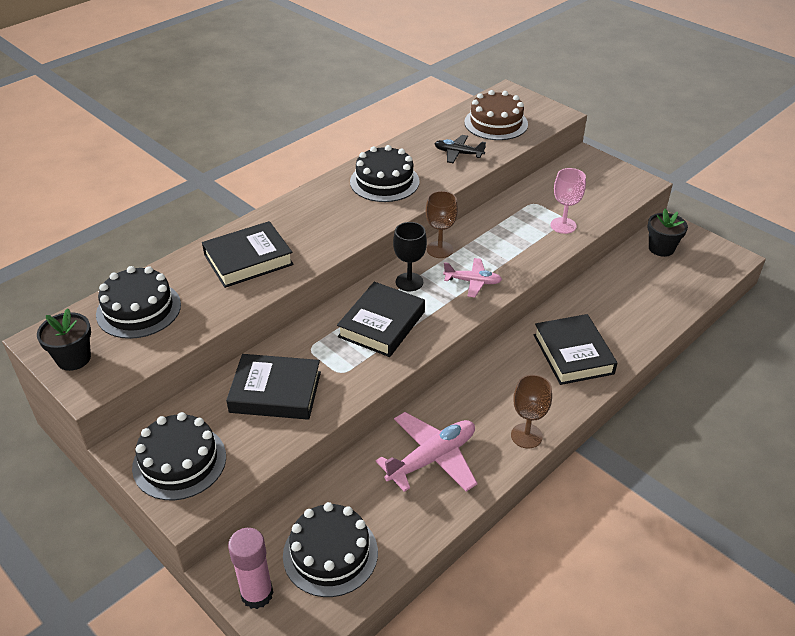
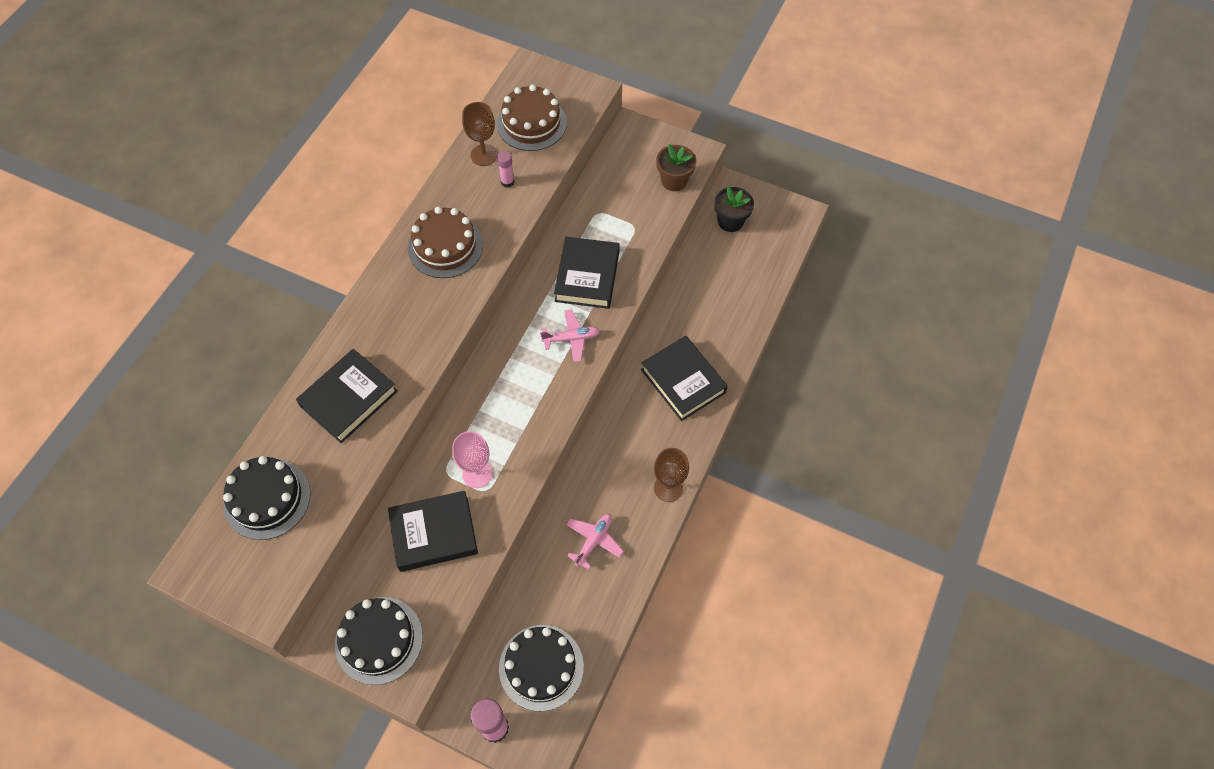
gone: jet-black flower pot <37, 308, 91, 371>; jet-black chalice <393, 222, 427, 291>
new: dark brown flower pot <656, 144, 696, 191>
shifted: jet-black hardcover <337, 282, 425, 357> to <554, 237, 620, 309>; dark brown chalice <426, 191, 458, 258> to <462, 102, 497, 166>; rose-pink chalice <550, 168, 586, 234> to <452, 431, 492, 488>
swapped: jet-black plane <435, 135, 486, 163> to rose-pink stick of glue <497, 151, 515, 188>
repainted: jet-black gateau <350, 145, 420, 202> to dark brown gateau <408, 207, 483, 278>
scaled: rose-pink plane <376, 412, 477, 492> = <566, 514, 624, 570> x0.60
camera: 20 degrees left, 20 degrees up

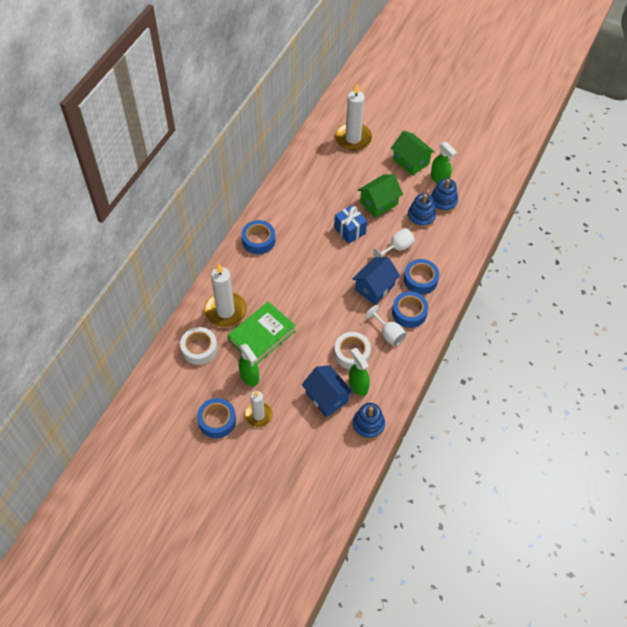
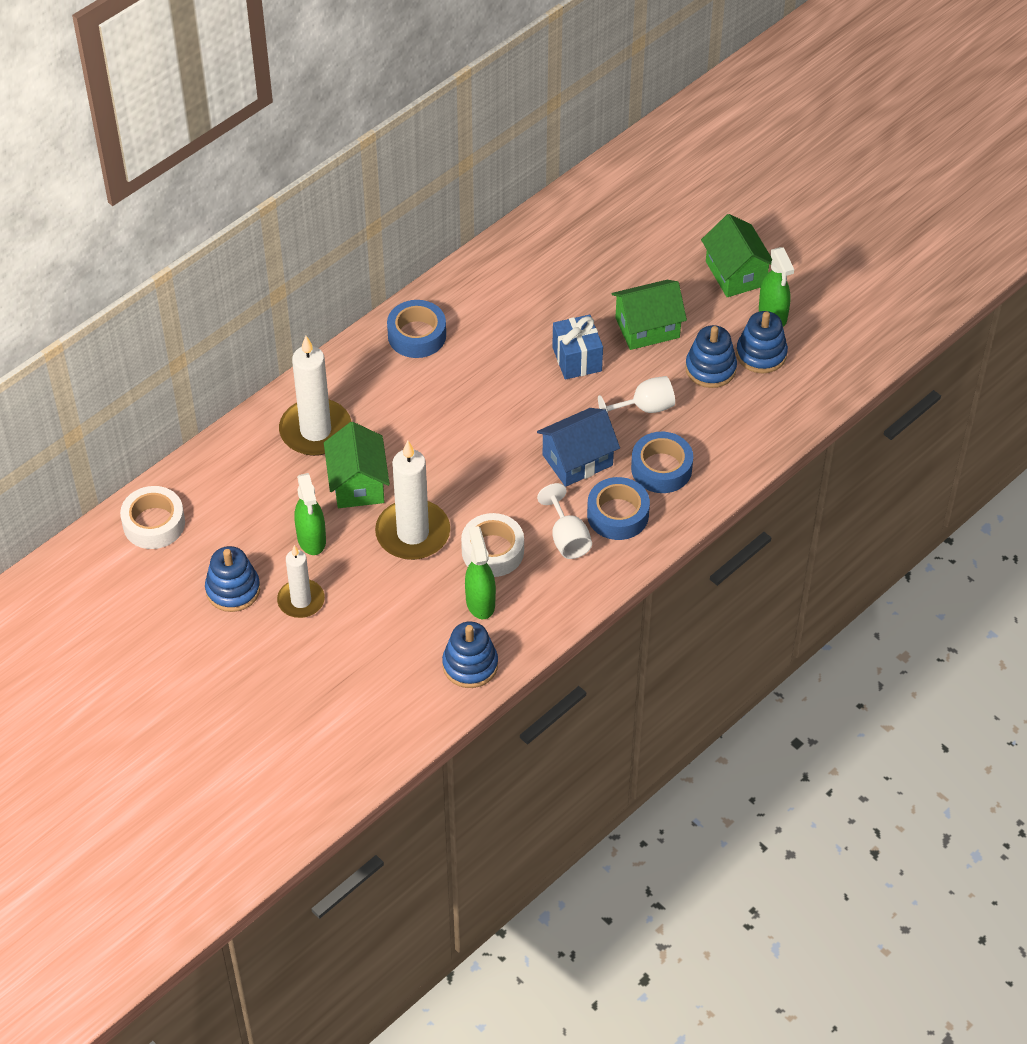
gone: blue house <302, 365, 353, 417>
shifted: white tape <180, 327, 217, 365> to <120, 486, 185, 549>; white pillar candle <335, 84, 372, 151> to <375, 440, 450, 560>
swapped: blue tape <197, 398, 236, 438> to blue stacking toy <205, 546, 260, 612>; green hardcover <228, 301, 296, 364> to green house <324, 422, 390, 508>
camera: 20 degrees right, 5 degrees down

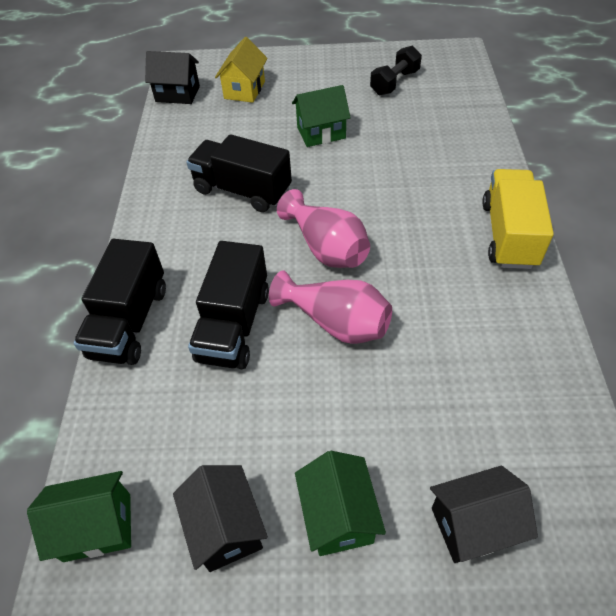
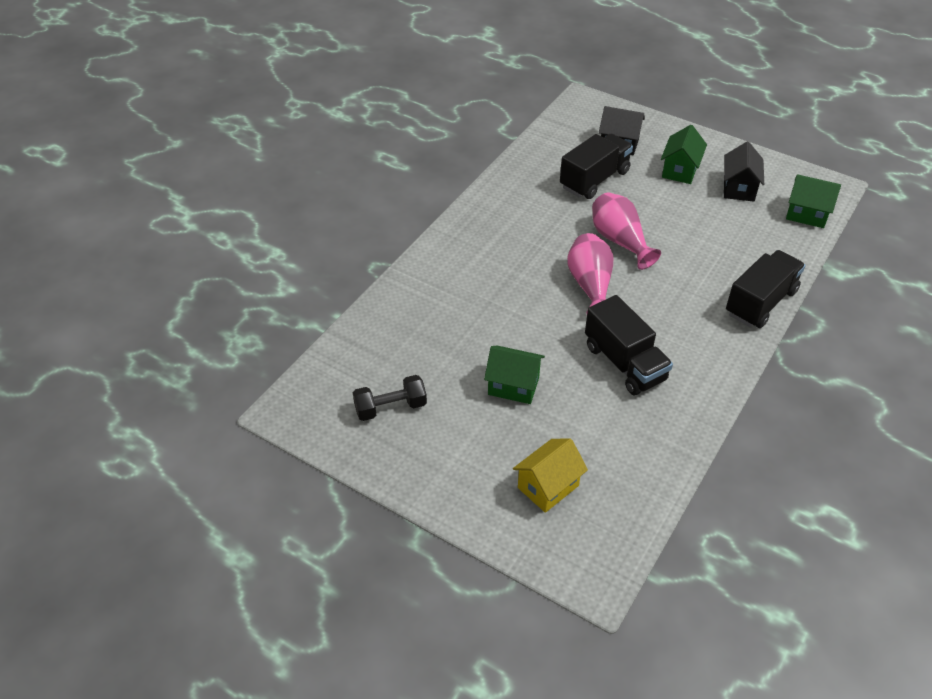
gone: jet-black house <145, 51, 200, 104>; bright yellow toy truck <482, 169, 554, 269>
shifted: jet-black toy truck <188, 241, 269, 369> to <560, 134, 633, 199>
camera: 150 degrees left, 5 degrees down

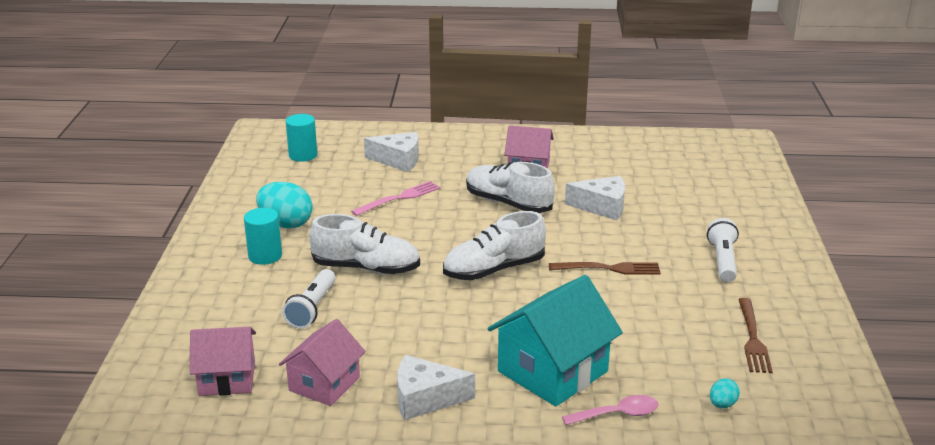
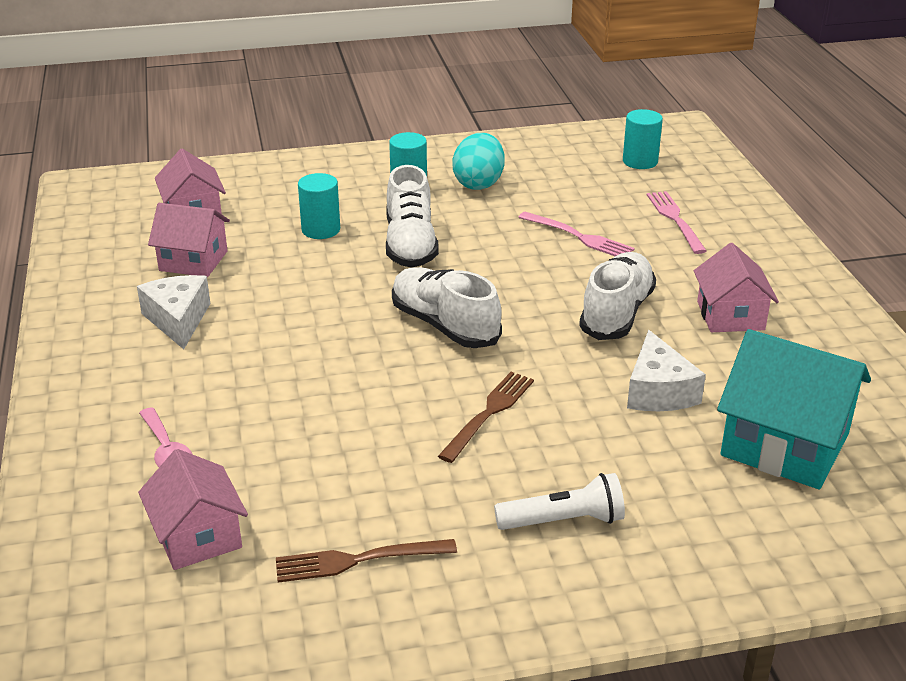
shifted: aqua house <487, 275, 623, 407> to <717, 329, 871, 489>
swapped: white flashlight <282, 269, 335, 329> to aqua solid cylinder <298, 173, 340, 239>; white cheese <364, 132, 419, 172> to rose-pink dinner fork <647, 191, 707, 254>; aqua toy egg <710, 378, 740, 408> to rose-pink house <138, 449, 248, 570>
rotated: dark brown dinner fork <549, 262, 661, 275> = <438, 372, 534, 463> 135 degrees counterclockwise
camera: 75 degrees right, 5 degrees up

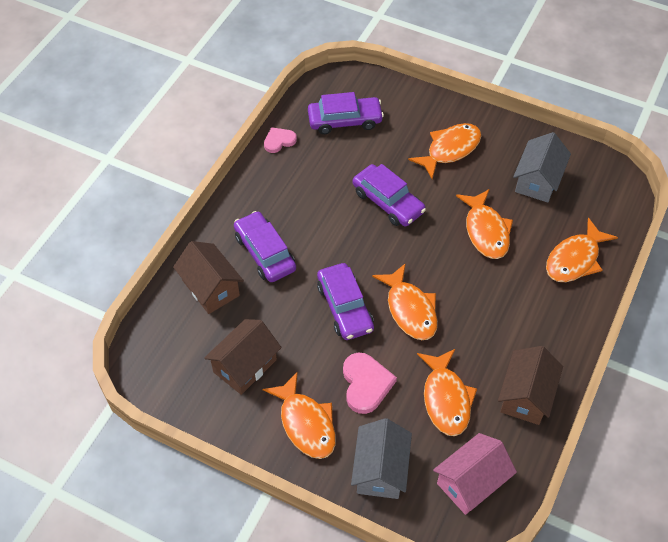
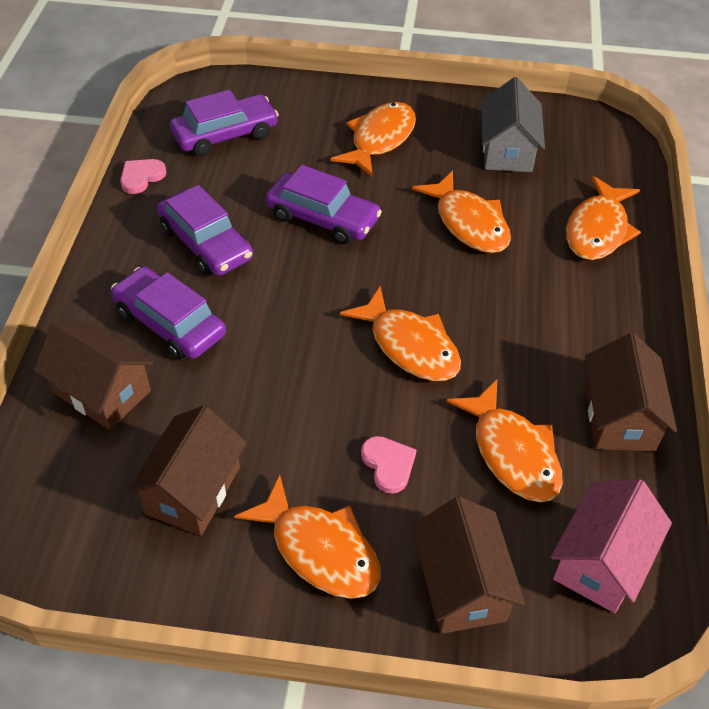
shifted: royal purple toy car <317, 263, 374, 340> to <157, 185, 253, 276>
repainted: gray house <351, 418, 412, 499> to dark brown house <411, 497, 525, 634>
scaled: rose-pink heart shape <343, 353, 397, 414> = <361, 436, 416, 494> x0.64
camera: 20 degrees left, 5 degrees down

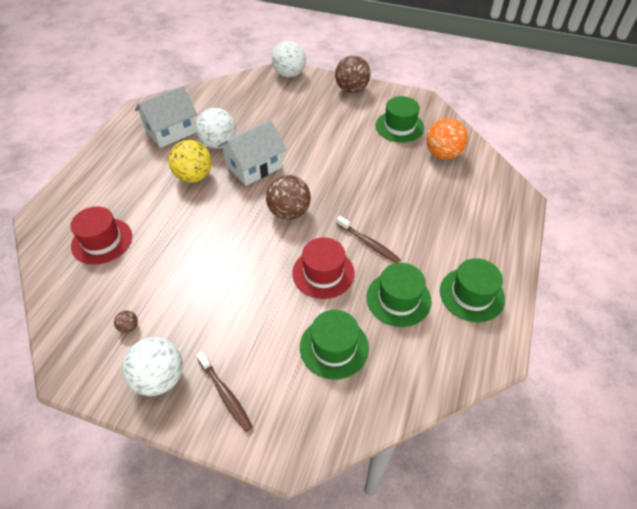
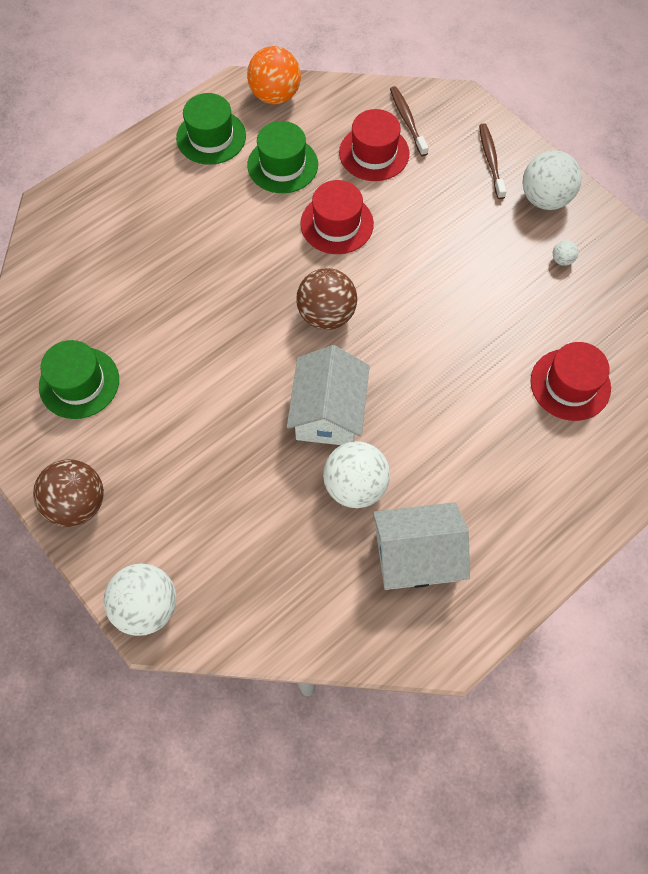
gone: bright yellow play ball <168, 140, 212, 183>
shifted: dark brown dental brush <336, 216, 401, 263> to <390, 86, 429, 156>; orange play ball <426, 118, 468, 160> to <247, 46, 301, 104>
repainted: dark brown play ball <114, 311, 138, 333> to white play ball <553, 240, 578, 266>; green top hat <300, 310, 369, 380> to red top hat <339, 109, 410, 181>
rotated: white house <218, 120, 286, 186> = <287, 345, 370, 445> 75 degrees counterclockwise
camera: 150 degrees left, 15 degrees up

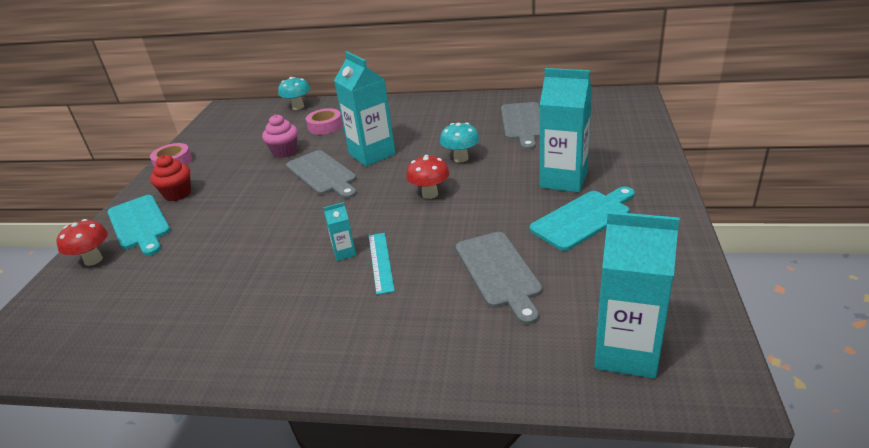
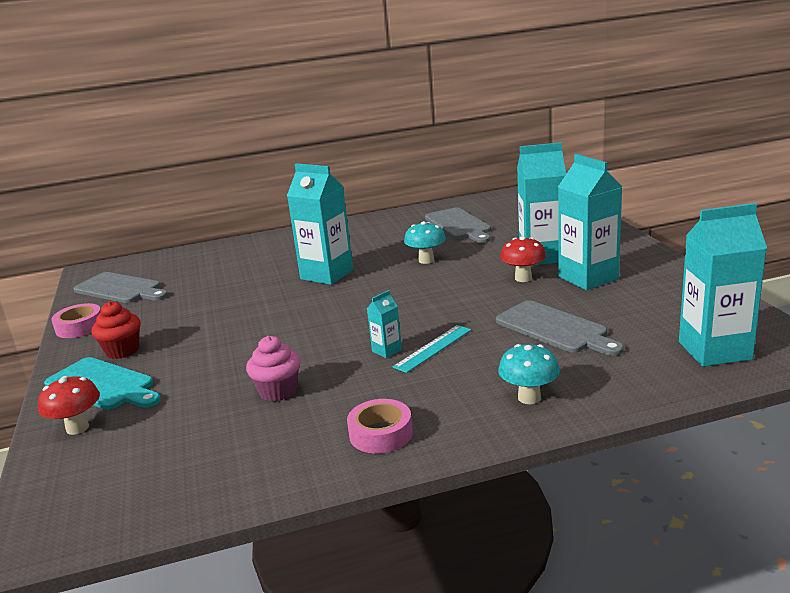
shifted: rose-pink muffin <262, 114, 298, 158> to <246, 336, 300, 402>; aqua fungus <278, 77, 311, 110> to <498, 344, 560, 404>; gray chopping board <286, 150, 357, 199> to <73, 272, 168, 303>; rose-pink tape <306, 108, 343, 135> to <347, 399, 413, 453>; red fungus <406, 155, 449, 199> to <500, 236, 546, 282>
swapped: aqua chopping board <529, 187, 635, 251> to aqua milk carton <558, 154, 622, 290>
rotated: aqua ruler <369, 233, 395, 295> = <393, 325, 471, 373> 75 degrees clockwise
camera: 25 degrees left, 10 degrees down

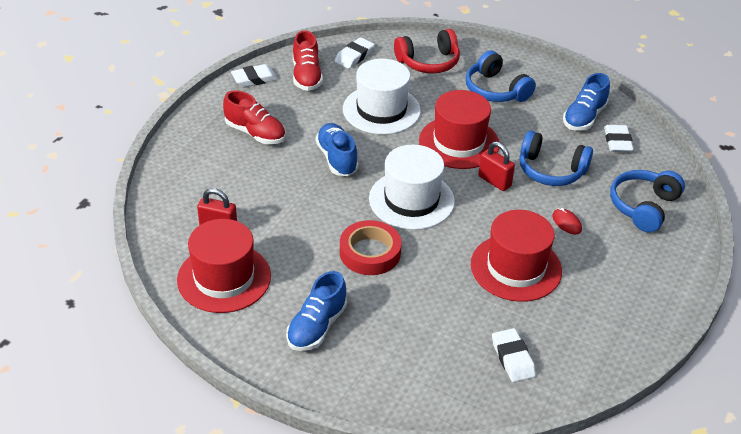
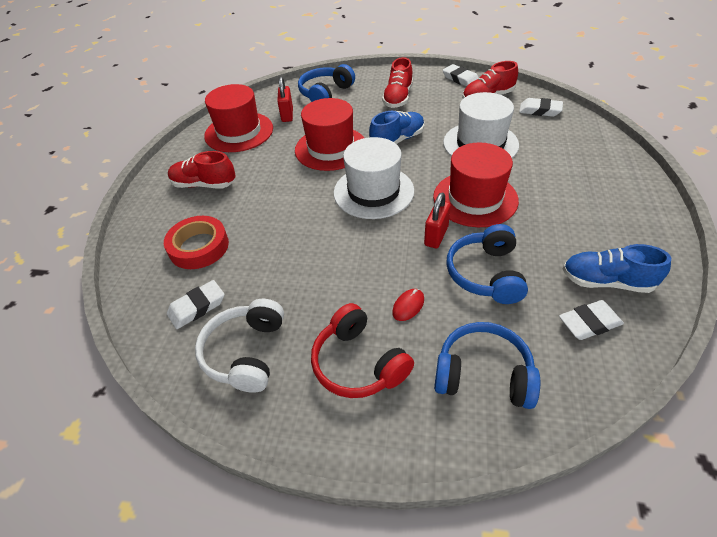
new: white over-ear headphones <195, 299, 284, 393>
shifted: red tape <340, 220, 402, 275> to <164, 216, 229, 269>; red over-ear headphones <394, 29, 460, 73> to <311, 303, 414, 398>; blue over-ear headphones <466, 50, 536, 102> to <298, 64, 355, 102>; red top hat <471, 210, 562, 302> to <295, 98, 364, 171>
repainted: blue shoe <286, 271, 347, 351> to red shoe <168, 151, 236, 188>
camera: 75 degrees right, 5 degrees up

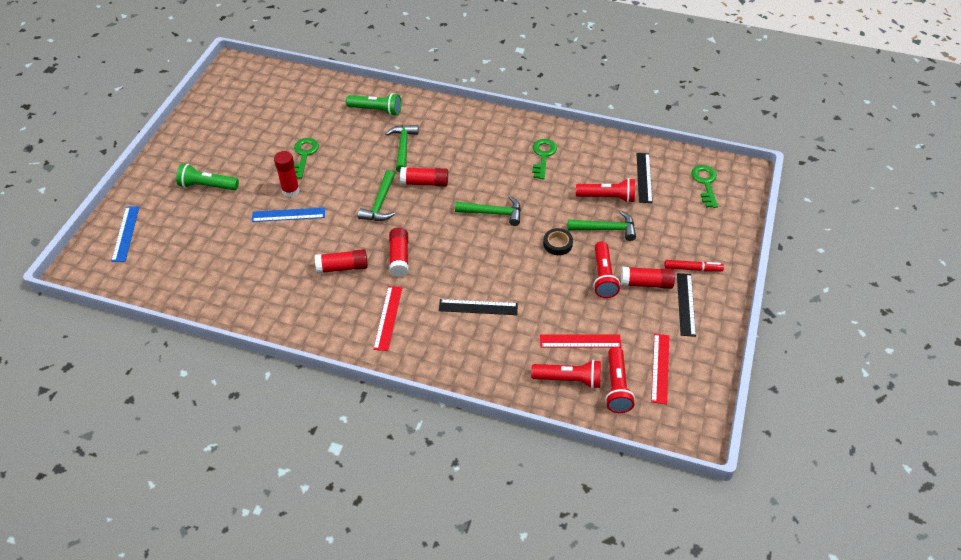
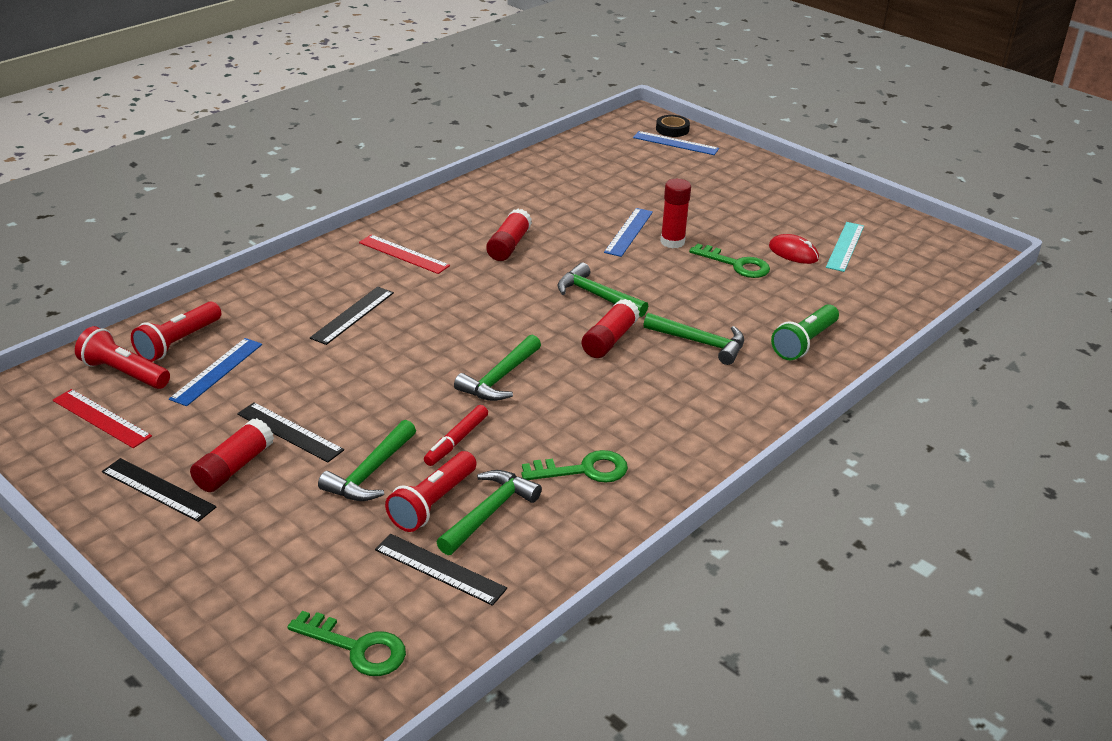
gone: green flashlight <176, 164, 239, 190>; red stick of glue <389, 227, 408, 277>
new: green carpenter's hammer <437, 470, 542, 555>; red mouse <769, 234, 819, 264>; aqua ruler <826, 222, 864, 272>
shifted: jet-black tape <543, 228, 573, 255> to <656, 115, 690, 137>; red marker pen <664, 260, 724, 272> to <424, 405, 488, 466>
swapped: red flashlight <593, 241, 620, 298> to jet-black ruler <237, 402, 344, 463>
repainted: red ruler <540, 334, 622, 347> to blue ruler <169, 338, 262, 406>
rotated: green key <532, 139, 557, 179> = <521, 450, 628, 483> 45 degrees counterclockwise
camera: 115 degrees right, 15 degrees down

